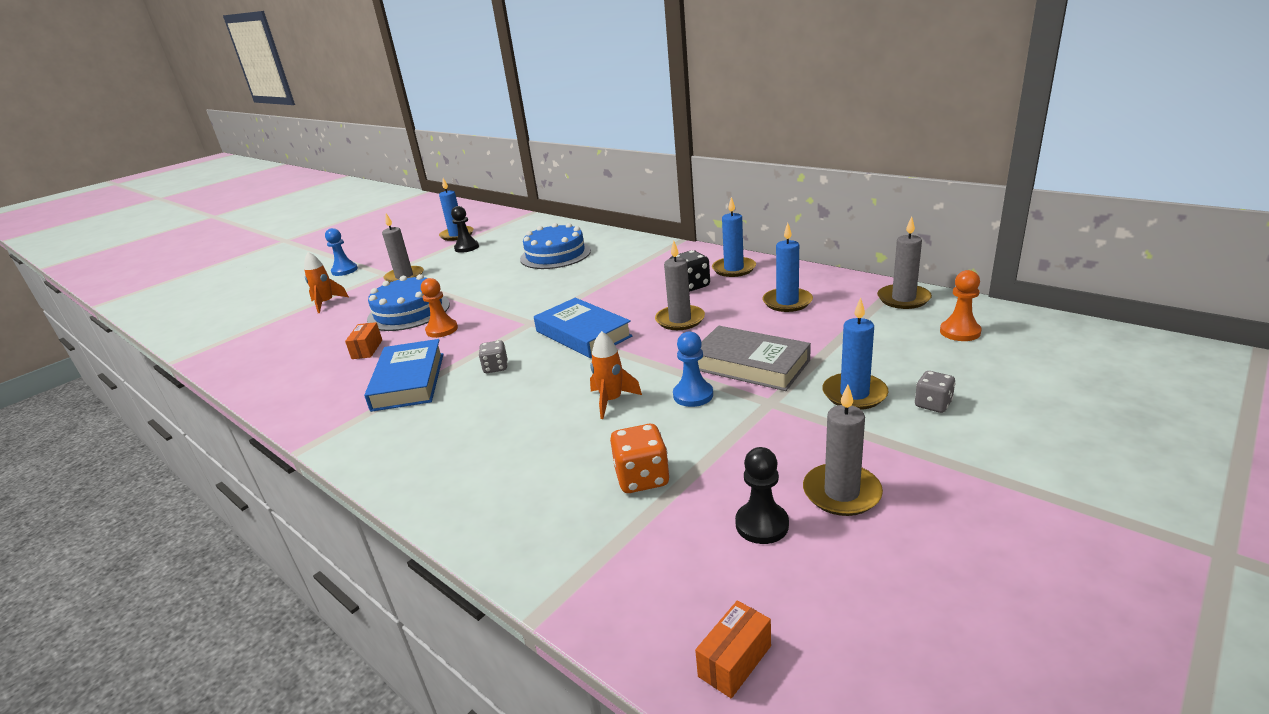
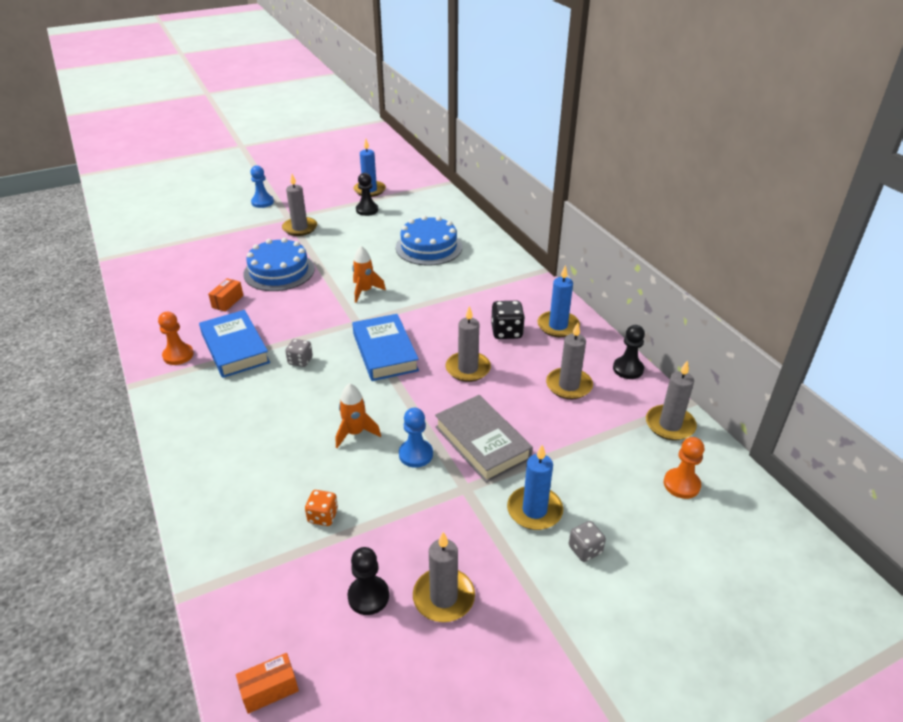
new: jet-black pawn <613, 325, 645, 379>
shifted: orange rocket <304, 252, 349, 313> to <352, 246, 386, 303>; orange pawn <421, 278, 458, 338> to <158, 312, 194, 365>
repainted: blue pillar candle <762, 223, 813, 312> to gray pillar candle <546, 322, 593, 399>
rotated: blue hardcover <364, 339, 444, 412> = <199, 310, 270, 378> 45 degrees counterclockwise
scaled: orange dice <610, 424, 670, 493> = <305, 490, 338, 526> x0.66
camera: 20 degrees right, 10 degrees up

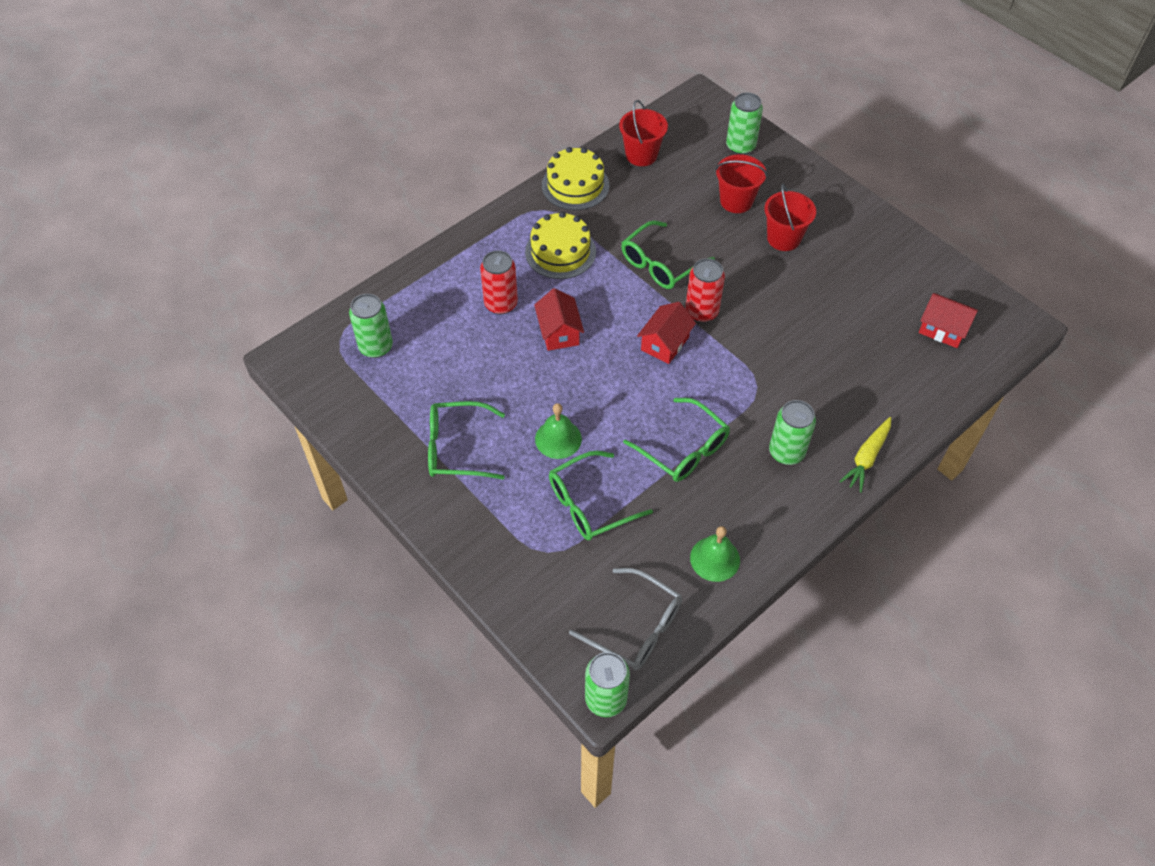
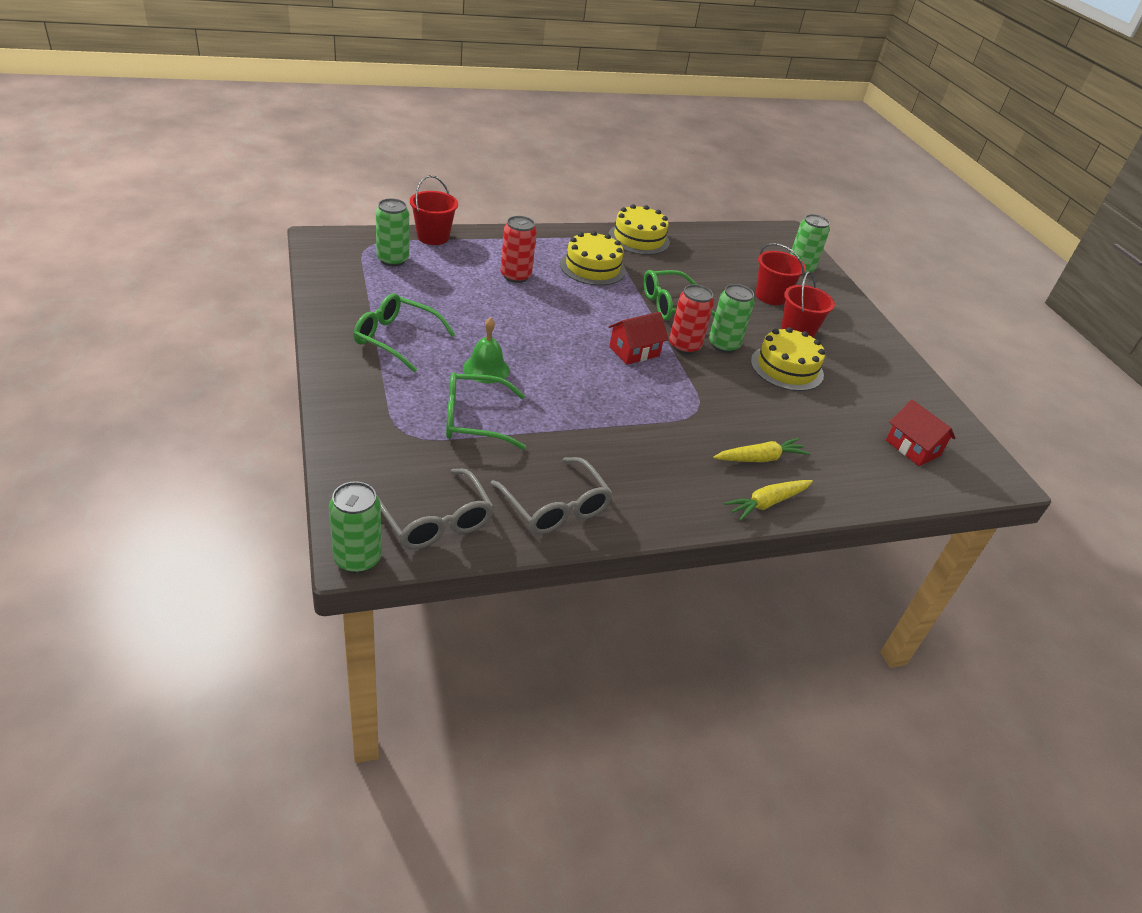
gone: red house <534, 288, 584, 351>; green eyeglasses <623, 398, 730, 482>
new: bright yellow toy carrot <714, 438, 810, 462>; bright yellow gateau <751, 327, 825, 391>
shifted: red pail <619, 100, 668, 166> to <410, 175, 458, 245>; green can <769, 400, 816, 465> to <709, 284, 754, 353>
swapped: green hand bell <690, 526, 740, 582> to gray eyeglasses <490, 457, 613, 534>
camera: 20 degrees right, 15 degrees down

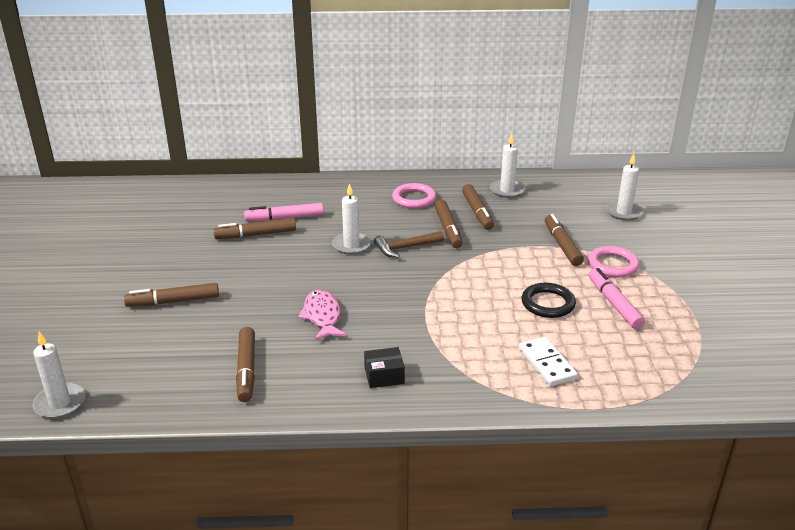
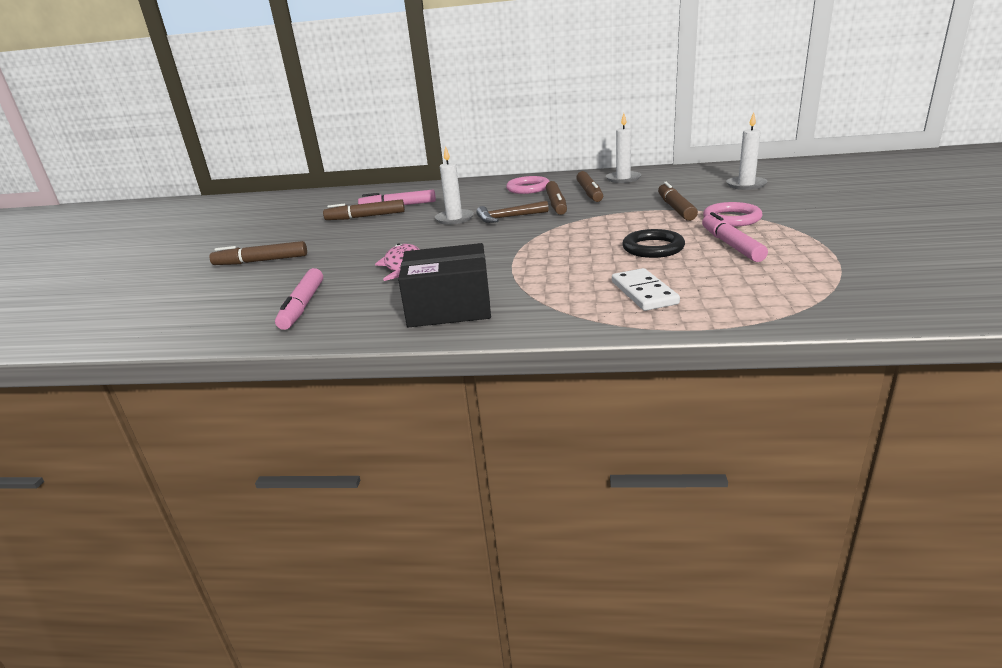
gone: white pillar candle <32, 332, 85, 419>
repainted: dark brown marker pen <236, 327, 255, 402> to rose-pink marker pen <275, 268, 323, 330>
scaled: jet-black package <364, 347, 405, 388> = <398, 243, 491, 327> x1.98
camera: 10 degrees right, 5 degrees down

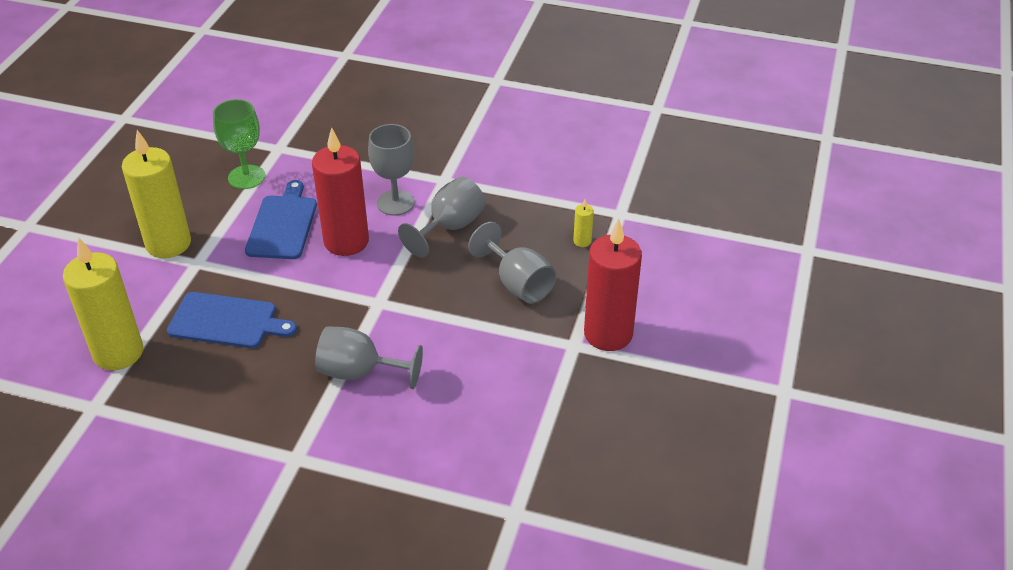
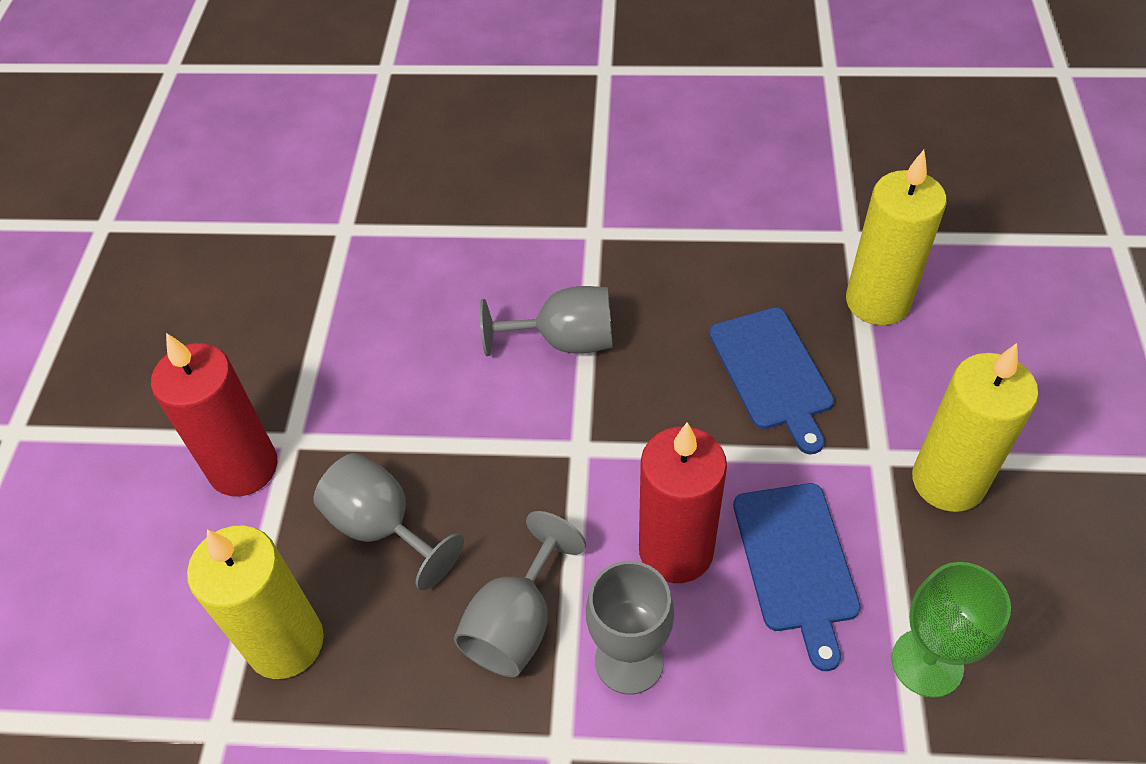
rotated: blue chopping board <167, 292, 297, 348> = <709, 307, 834, 454> 105 degrees counterclockwise
scaled: bright yellow pillar candle <573, 199, 594, 247> = <187, 526, 324, 679> x2.50
camera: 170 degrees right, 10 degrees up

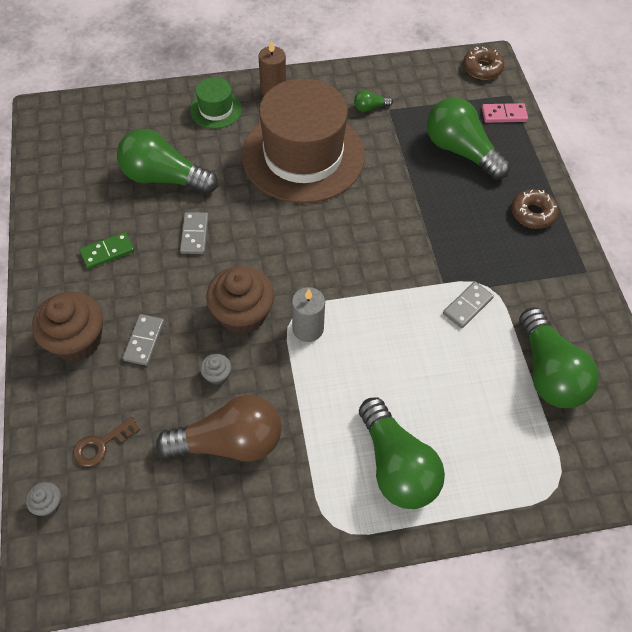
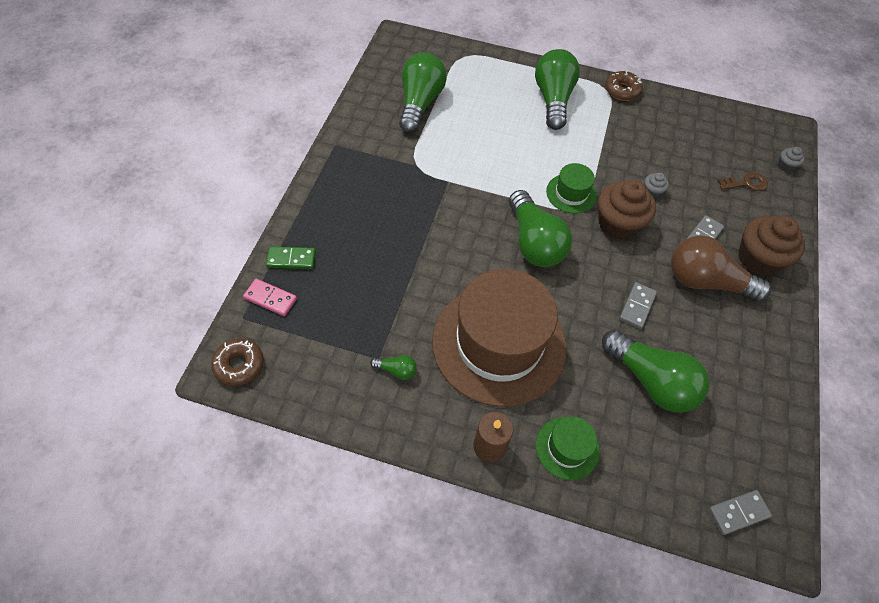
shifted: green domino tile <79, 232, 134, 269> to <266, 247, 316, 269>; dark brown light bulb <156, 395, 282, 462> to <671, 235, 771, 302>; green light bulb <427, 97, 510, 180> to <509, 190, 572, 267>; gray domino tile <443, 281, 494, 328> to <709, 490, 772, 535>; dark brown glazed donut <511, 189, 559, 229> to <605, 71, 643, 101>
swapped: gray pillar candle <292, 287, 325, 342> to green top hat <546, 163, 597, 214>
camera: 155 degrees left, 0 degrees up

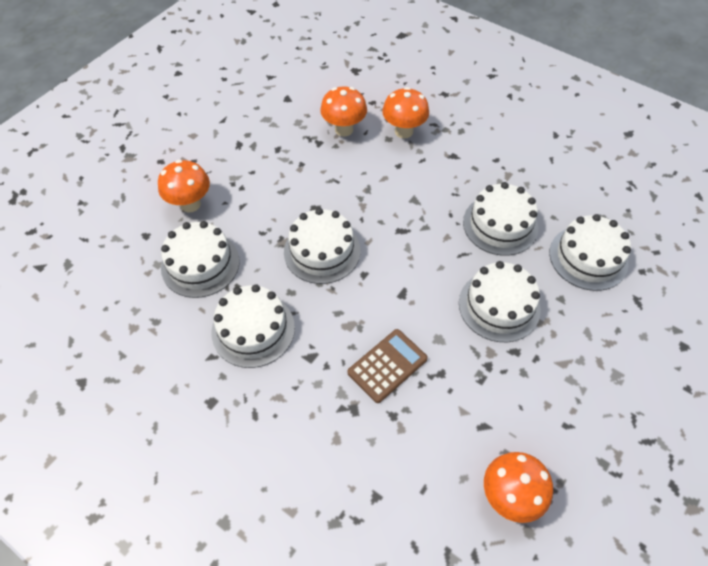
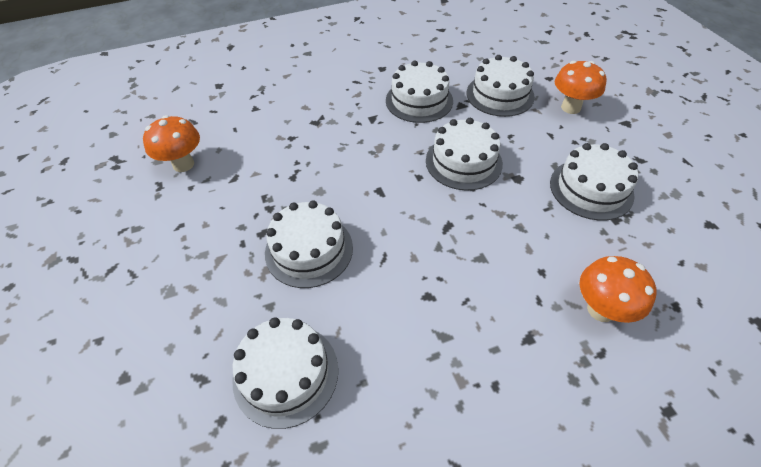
gone: orange fungus <320, 86, 367, 137>; dark brown calculator <347, 329, 428, 403>
shifted: white gateau <463, 182, 538, 256> to <550, 143, 638, 221>
camera: 125 degrees right, 5 degrees down

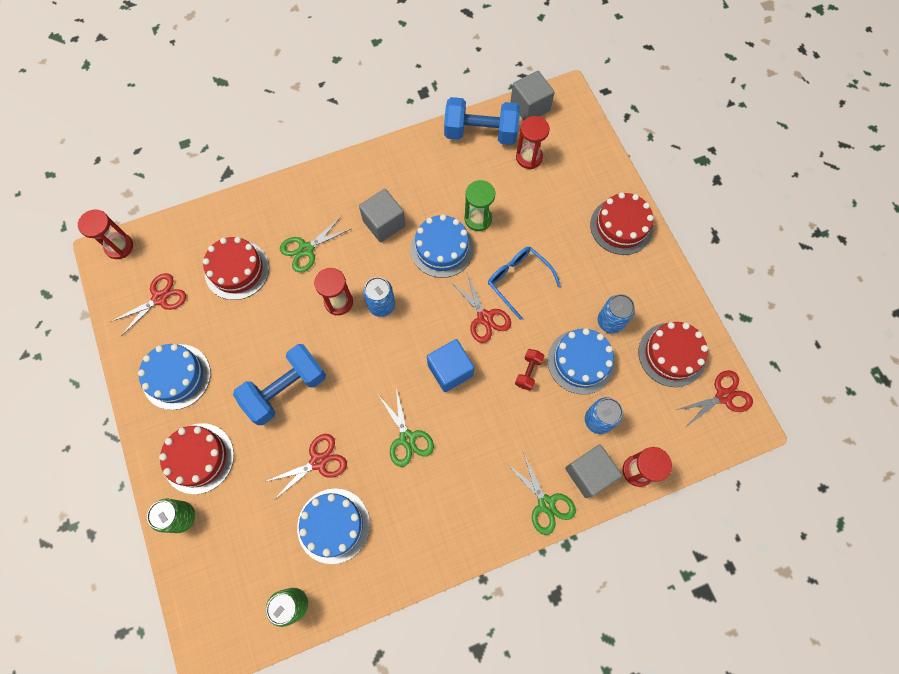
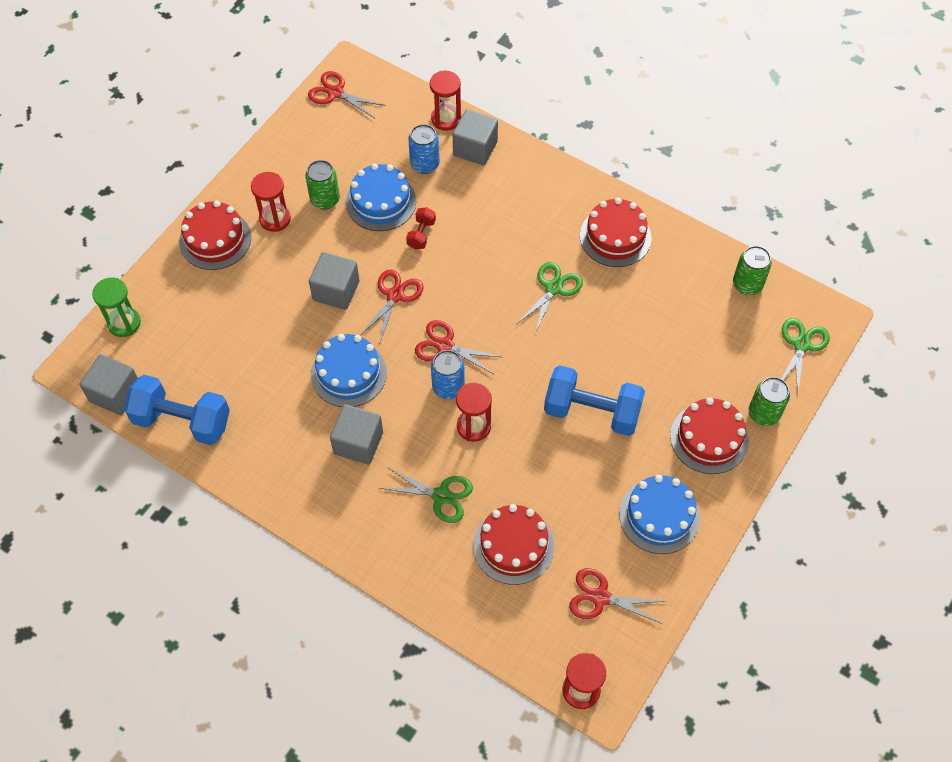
gone: blue gateau <297, 488, 370, 564>; blue cube <427, 339, 474, 392>
shifted: red scissors <265, 434, 347, 500> to <415, 320, 501, 374>; green sandglass <464, 180, 495, 231> to <92, 277, 141, 337>; green scissors <506, 452, 576, 535> to <782, 318, 830, 393>; red sandglass <516, 116, 550, 169> to <251, 172, 291, 232>; red gateau <638, 322, 708, 387> to <580, 198, 651, 267>
swapped: blue eyeglasses <488, 247, 561, 320> to gray cube <309, 252, 360, 310>
repainted: blue can <598, 294, 635, 334> to green can <305, 160, 340, 210>
rotated: blue free weight <444, 97, 520, 145> = <124, 375, 230, 445> 45 degrees counterclockwise; red free weight <515, 349, 544, 390> = <406, 207, 436, 249> 60 degrees counterclockwise
camera: 125 degrees left, 10 degrees down

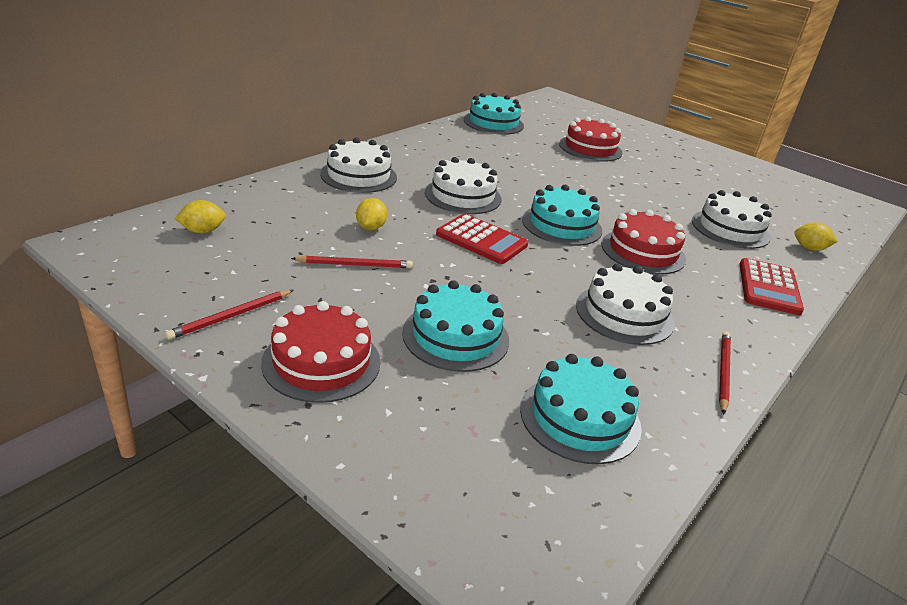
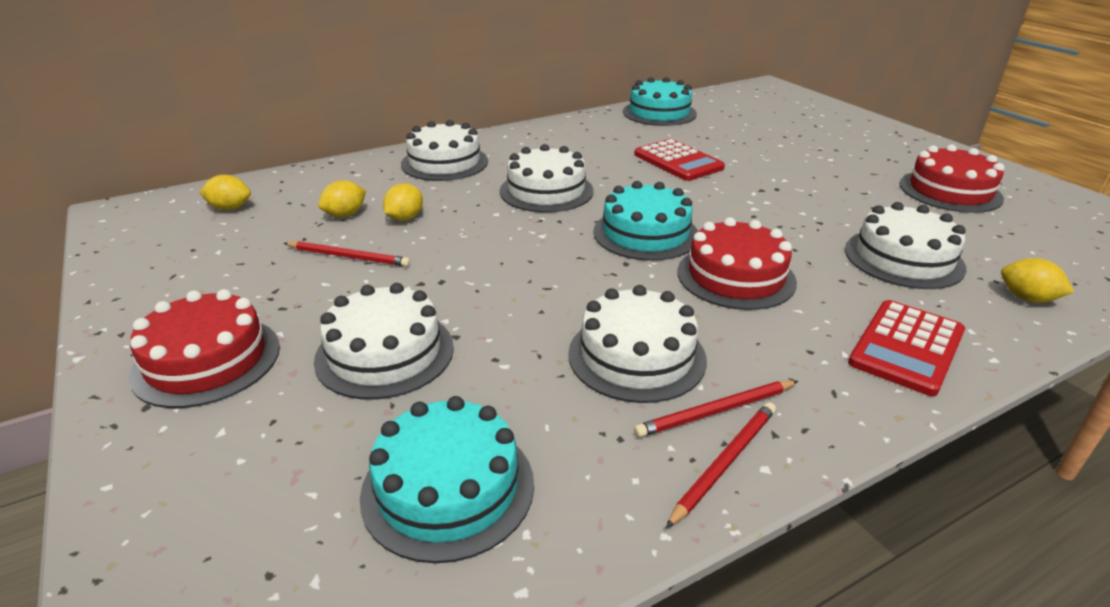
new: bright yellow lemon <318, 180, 366, 217>
shifted: red pencil <165, 290, 294, 340> to <634, 380, 798, 437>; red calculator <436, 214, 528, 264> to <634, 139, 725, 181>; red gateau <559, 117, 622, 162> to <900, 144, 1005, 213>
repainted: aqua gateau <402, 280, 509, 372> to white gateau <314, 283, 454, 400>
camera: 25 degrees right, 0 degrees up

